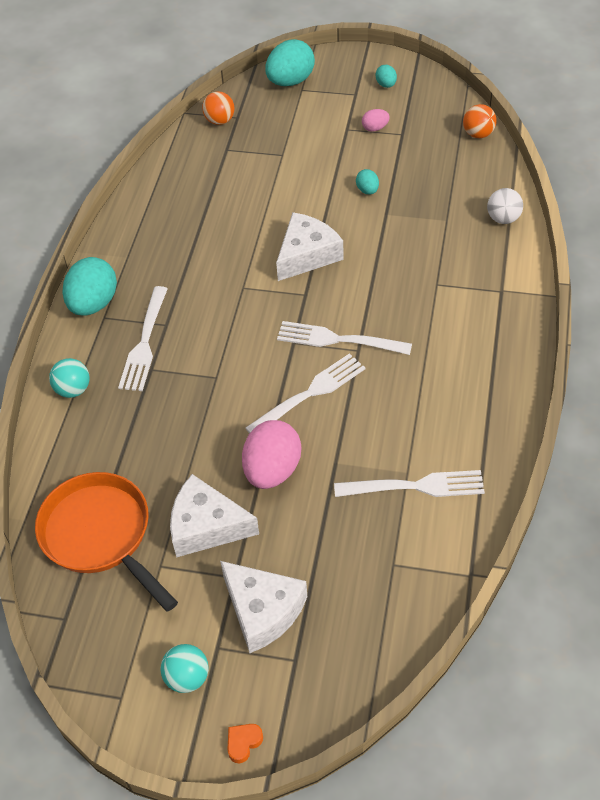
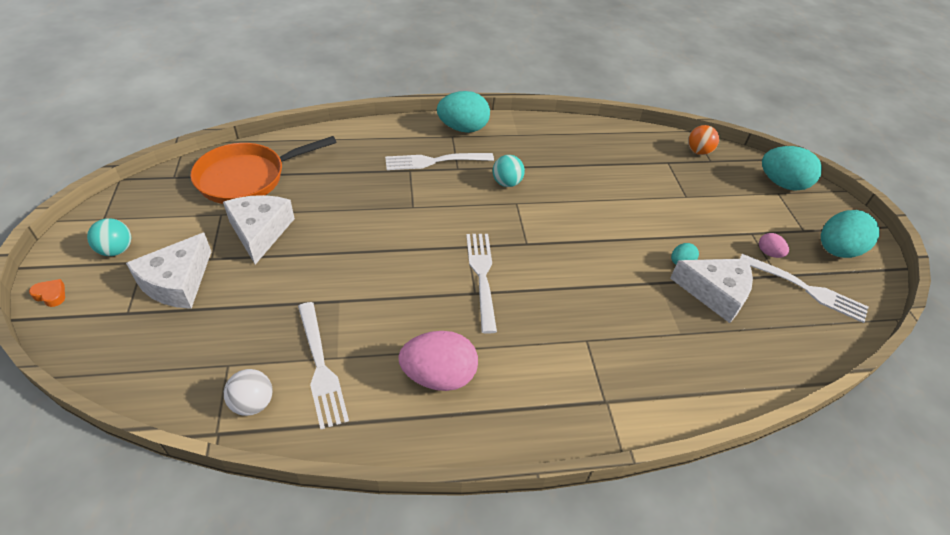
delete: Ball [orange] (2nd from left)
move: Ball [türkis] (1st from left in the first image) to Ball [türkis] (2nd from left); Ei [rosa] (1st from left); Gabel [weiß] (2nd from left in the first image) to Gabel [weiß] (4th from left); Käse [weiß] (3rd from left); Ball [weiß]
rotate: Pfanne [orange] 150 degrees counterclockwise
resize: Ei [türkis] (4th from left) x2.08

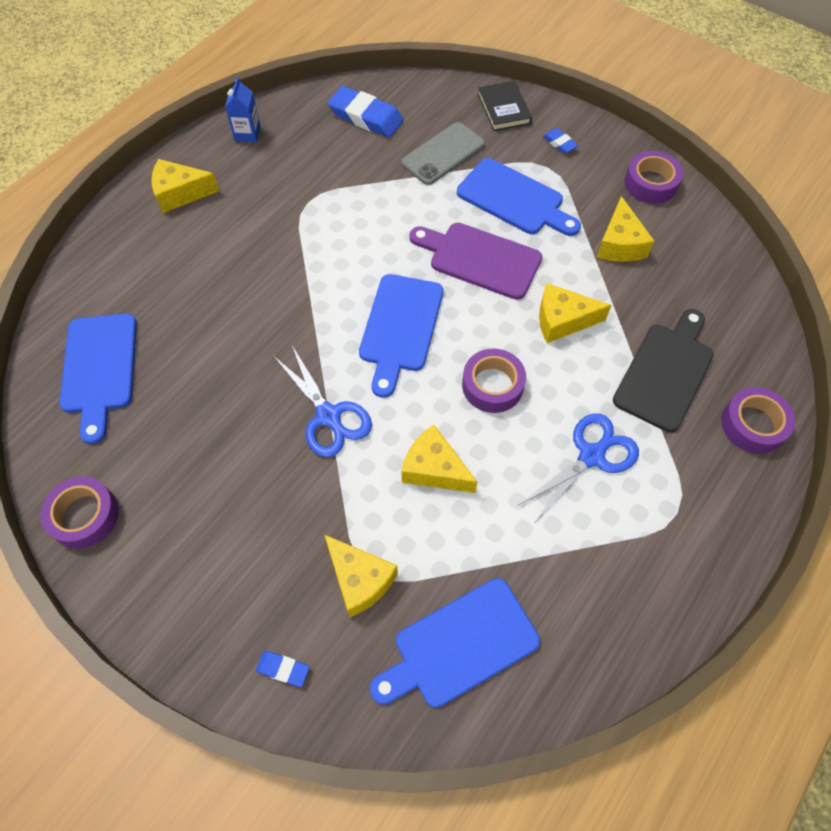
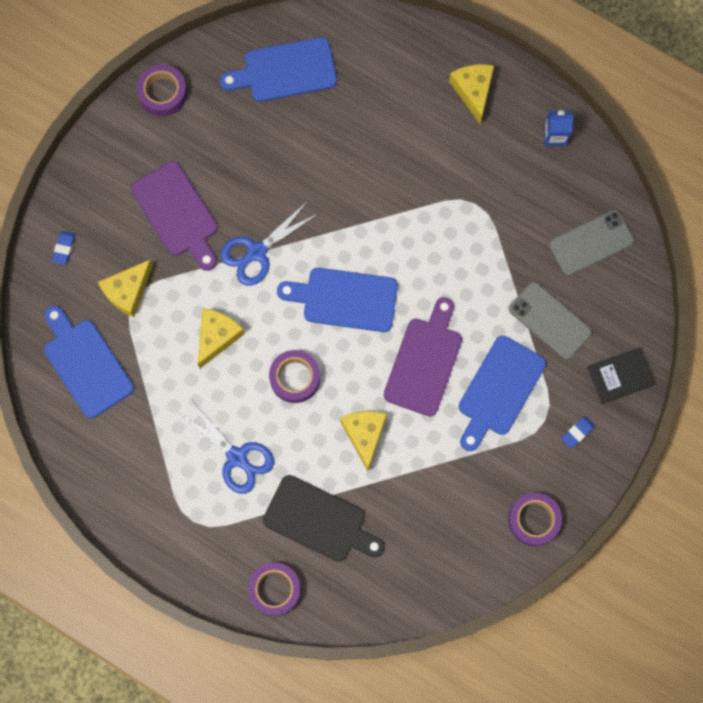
delete: Käse [gelb] (5th from left)
insert: Schneidebrett [lila] (1st from left)
replace: Radiergummi [blau] (2nd from left) to Handy [grau] (2nd from left)

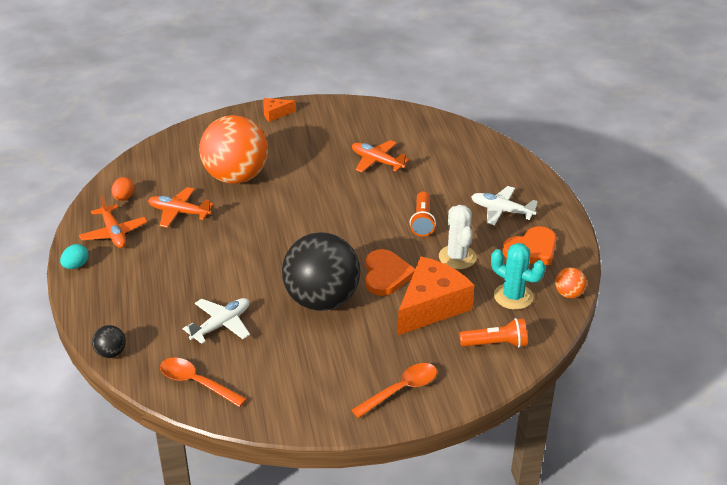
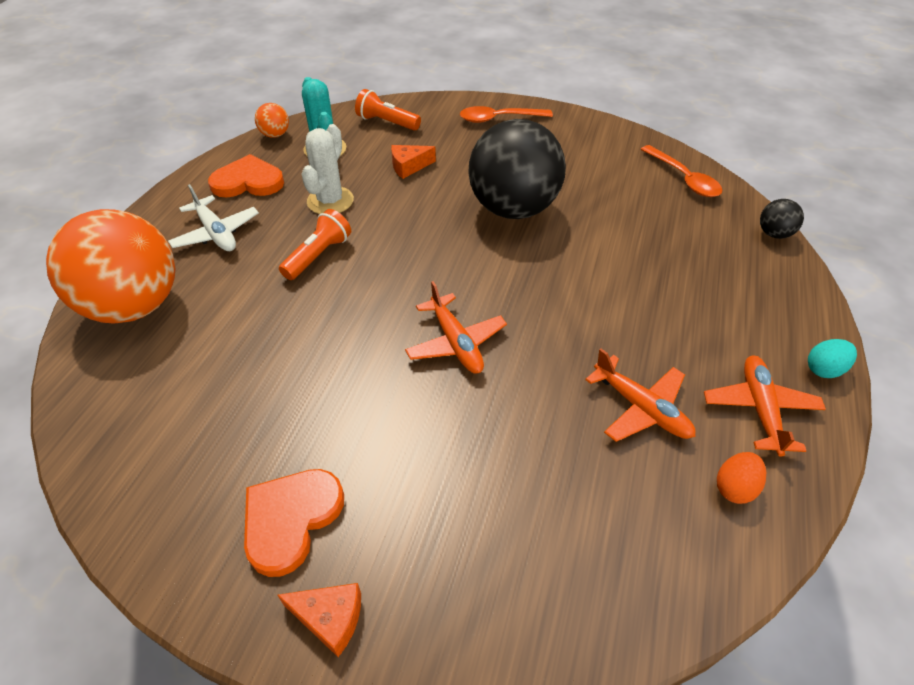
delete: Flugzeug [weiß] (1st from left)
move: Ball [orange] (1st from left); Flugzeug [orange] (3rd from left in the first image) to Flugzeug [orange] (1st from left); Herz [orange] (1st from left in the first image) to Herz [orange] (2nd from left)
resize: Käse [orange] (2nd from left) x0.47

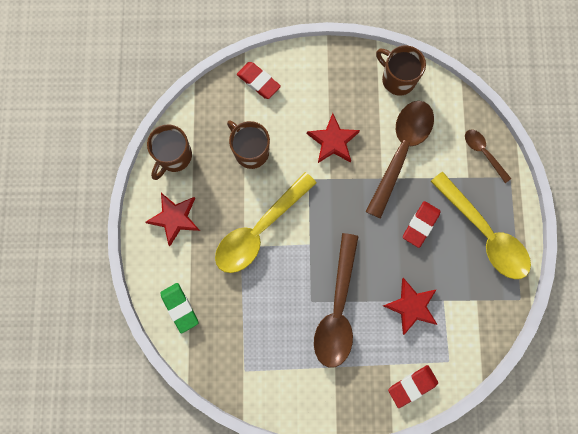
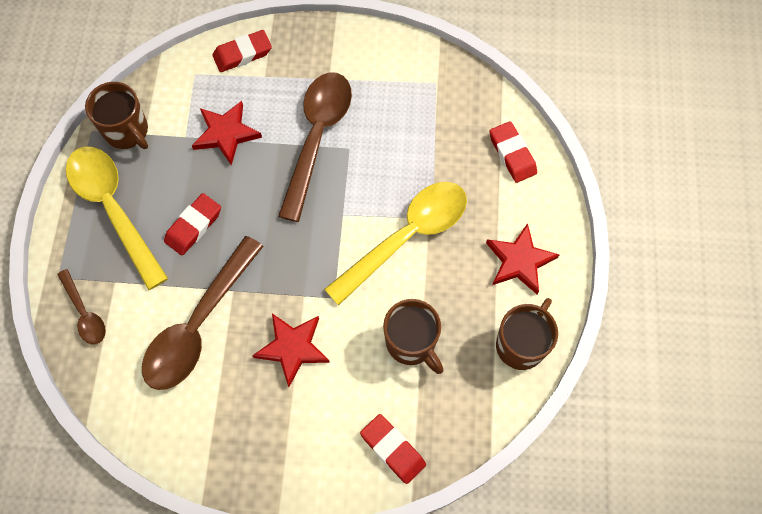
move: Tasse [braun] (3rd from left in the first image) to Tasse [braun] (1st from left)
recolor: Radiergummi [grün] to Radiergummi [rot] (4th from left)

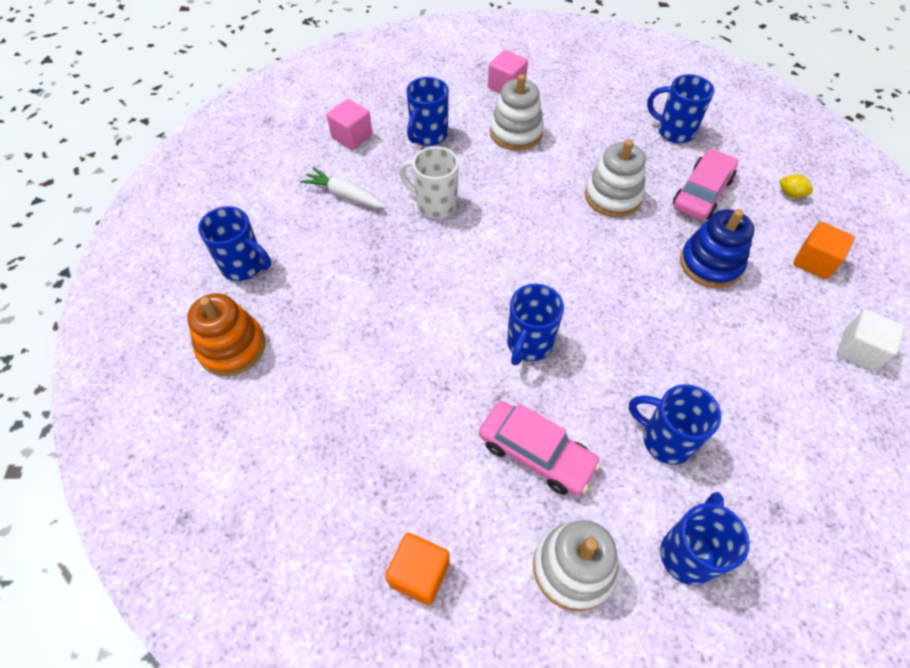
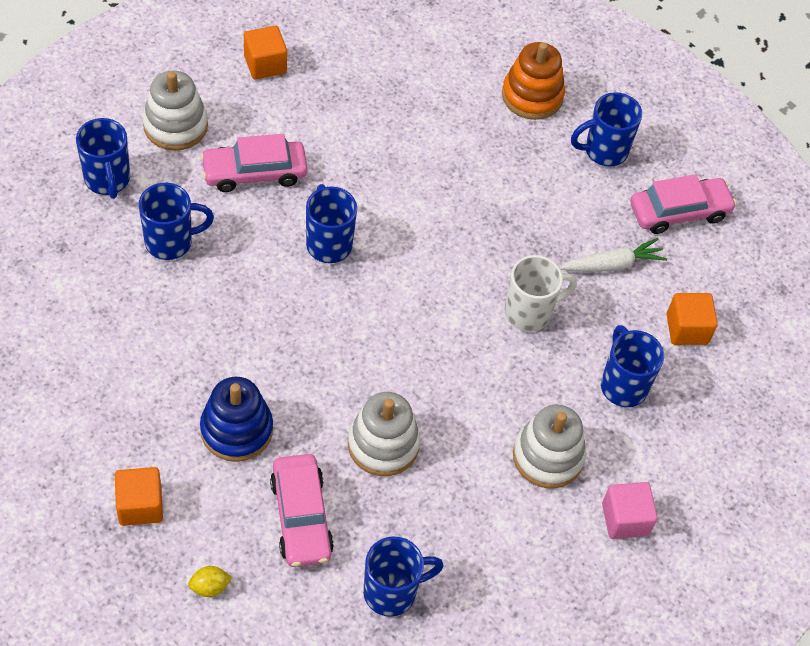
delete: Kubus [weiß]
insert: Auto [rosa] (3rd from left)
recolor: Kubus [rosa] (1st from left) to Kubus [orange] (3rd from left)

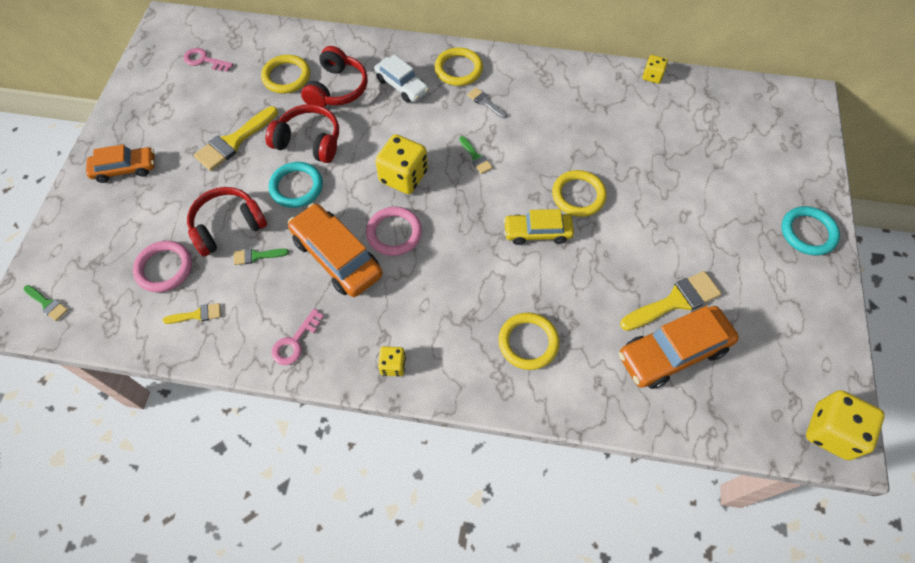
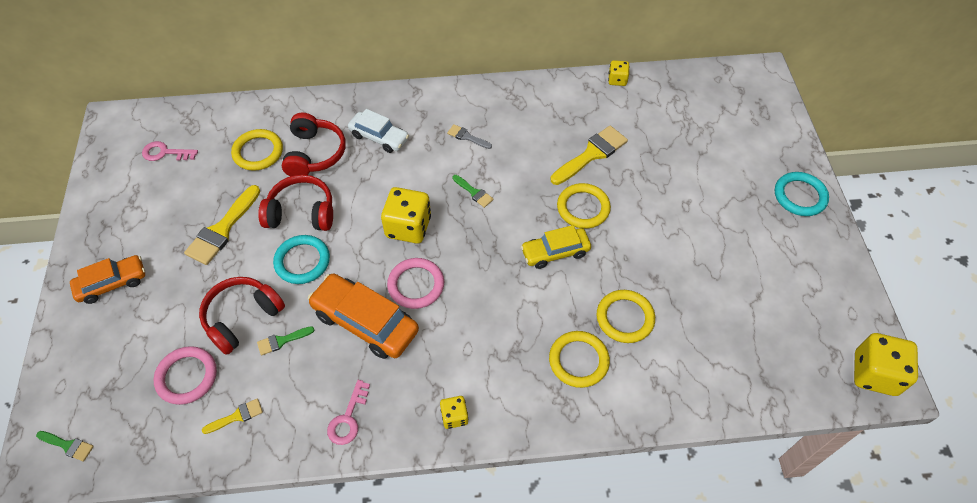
delete: Auto [orange] (3rd from left)
move: Ring [gelb] (2nd from left in the first image) to Ring [gelb] (4th from left); Pinsel [gelb] (3rd from left)

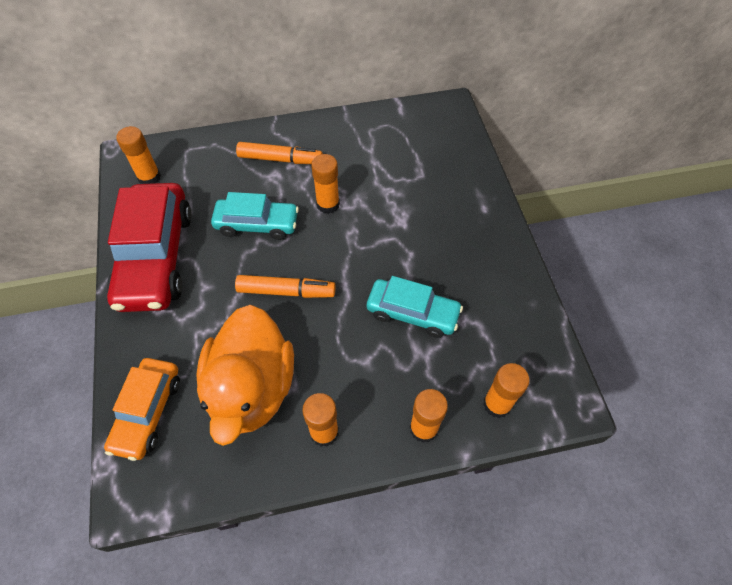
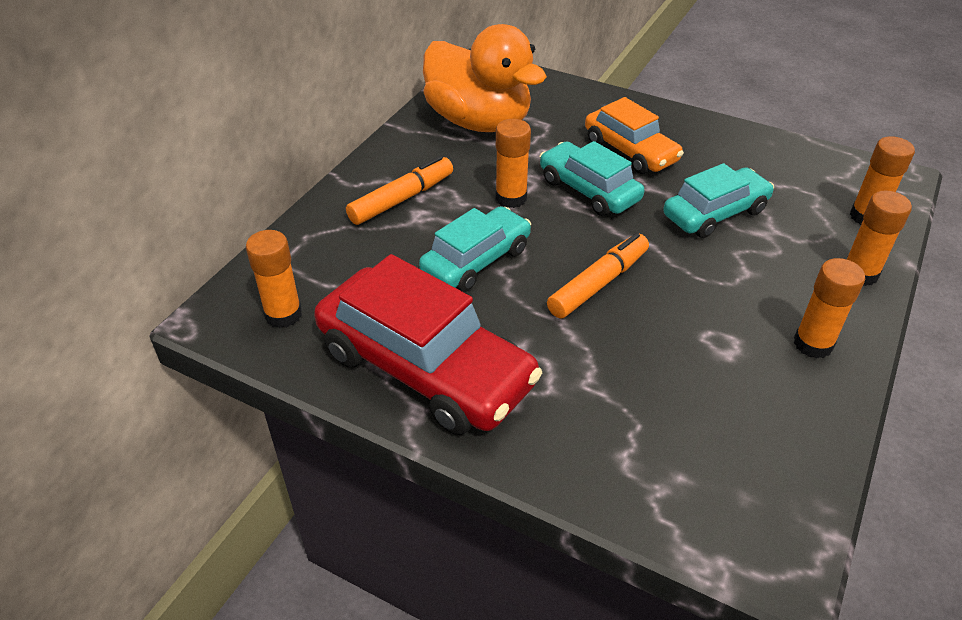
insert: Auto [türkis] (2nd from left)
move: Auto [orange]; Ente [orange]

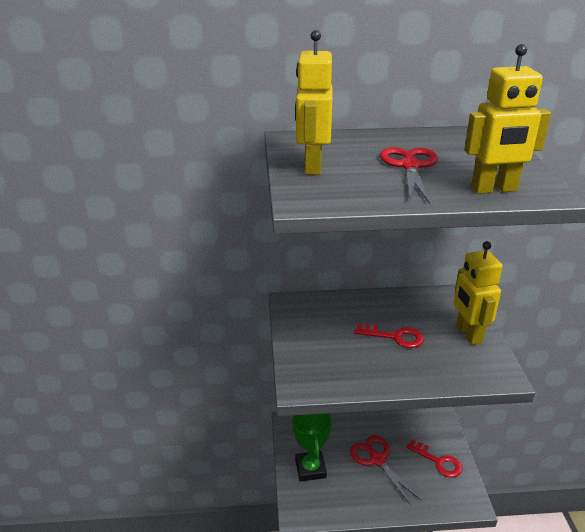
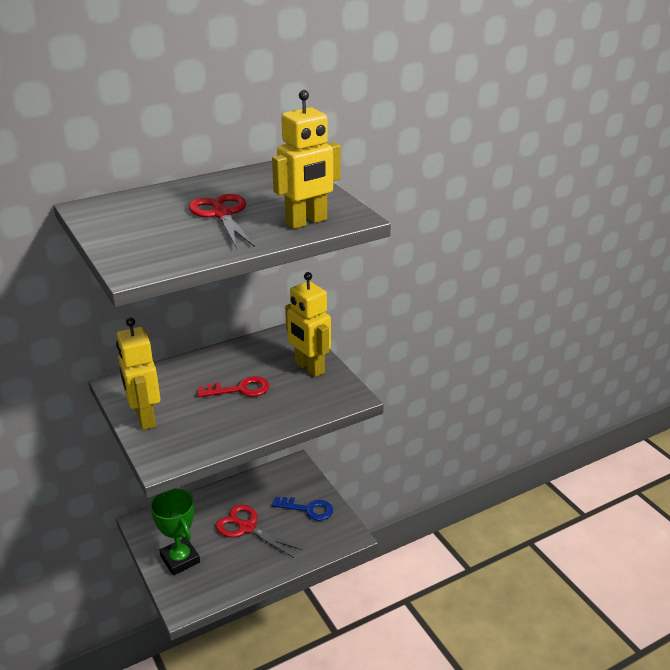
move: Roboter [gelb] (1st from left)
recolor: Schlüssel [rot] (2nd from left) to Schlüssel [blau]

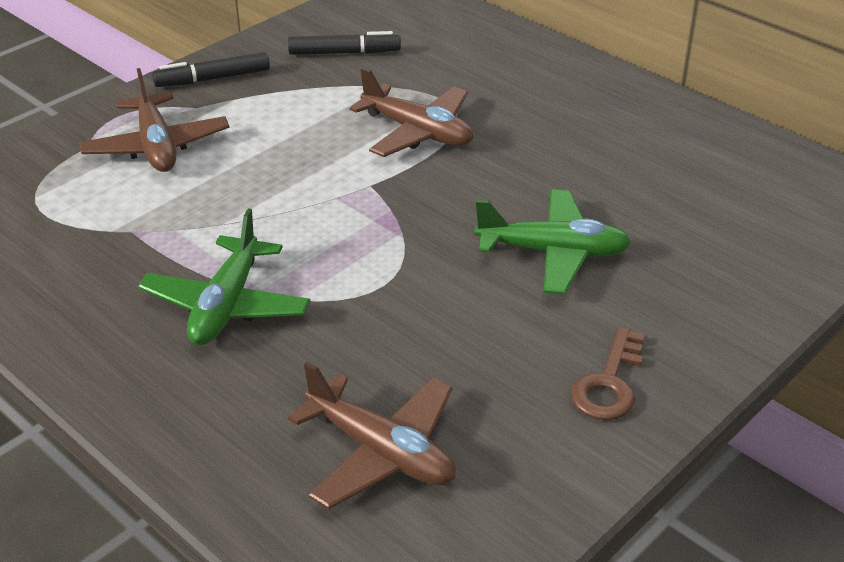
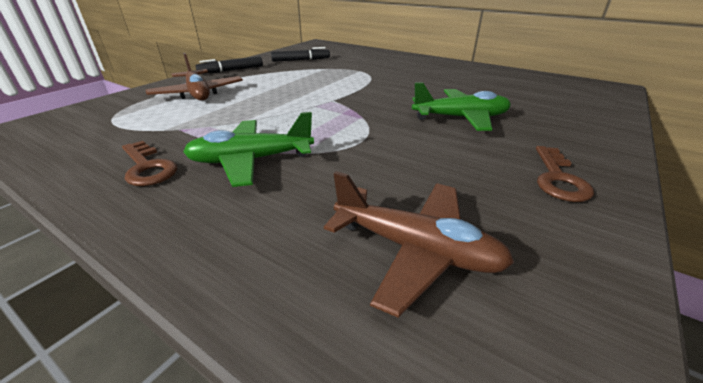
delete: Flugzeug [braun] (3rd from left)
insert: Schlüssel [braun] (1st from left)
rotate: Flugzeug [grün] (1st from left) 75 degrees clockwise

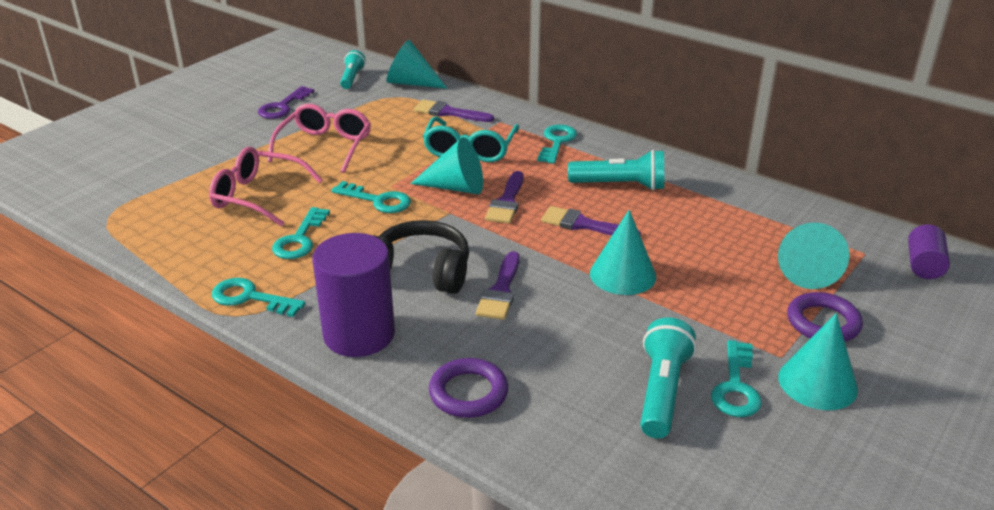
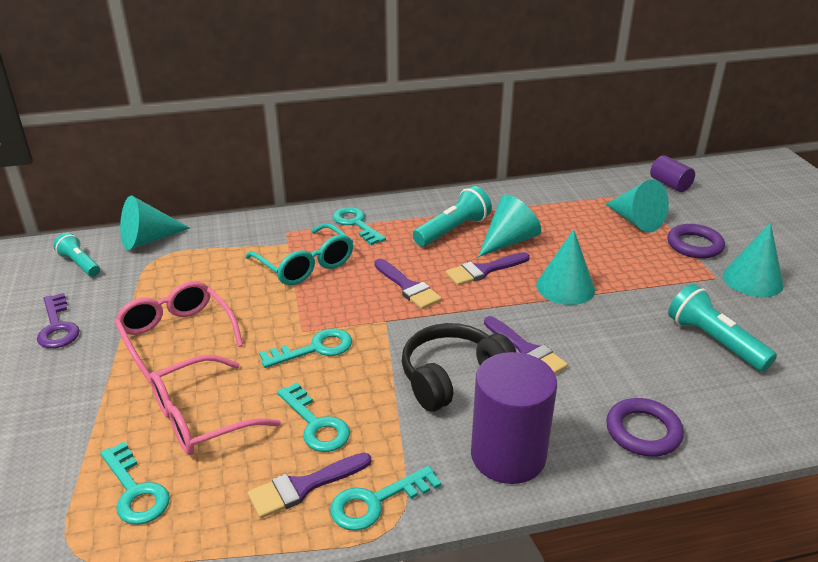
move: Kegel [türkis] (2nd from left); Pinsel [lila] (1st from left); Schlüssel [türkis] (5th from left in the first image) to Schlüssel [türkis] (1st from left)

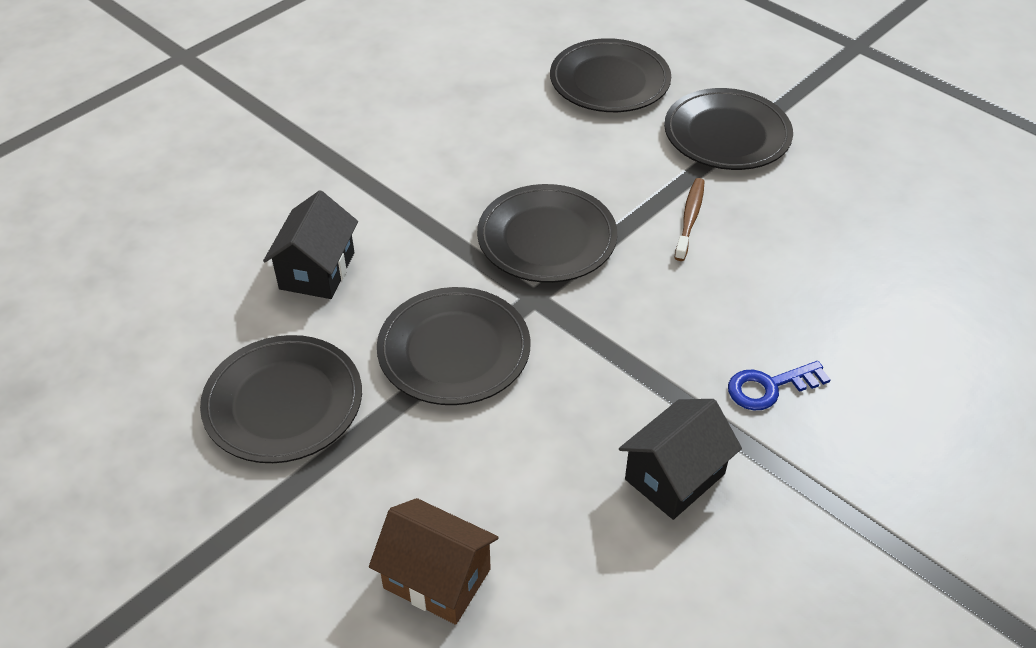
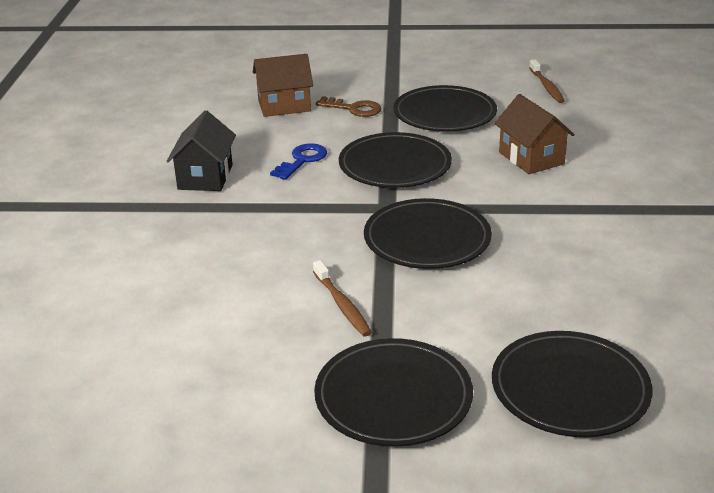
insert: Schlüssel [braun]; Zahnbürste [braun] (2nd from left)
move: Schlüssel [blau]
recolor: Haus [schwarz] (1st from left) to Haus [braun] (2nd from left)

